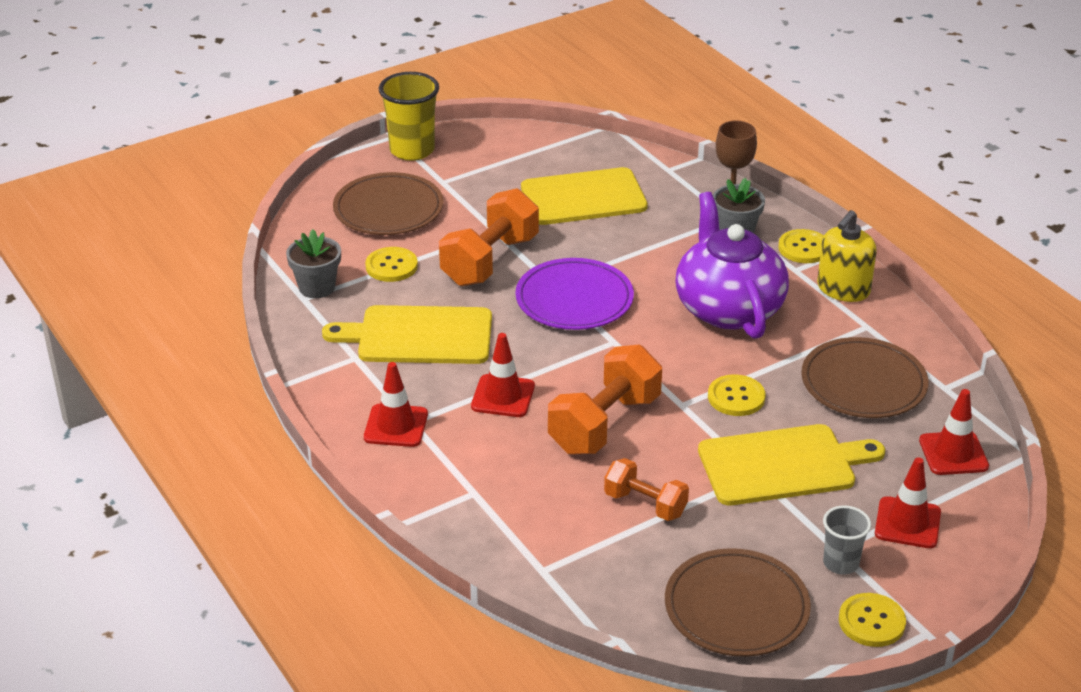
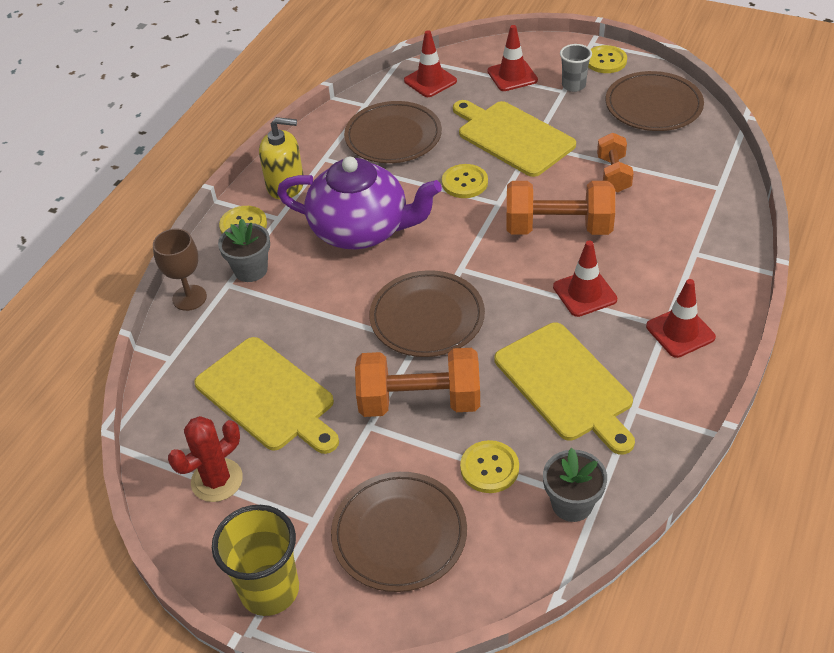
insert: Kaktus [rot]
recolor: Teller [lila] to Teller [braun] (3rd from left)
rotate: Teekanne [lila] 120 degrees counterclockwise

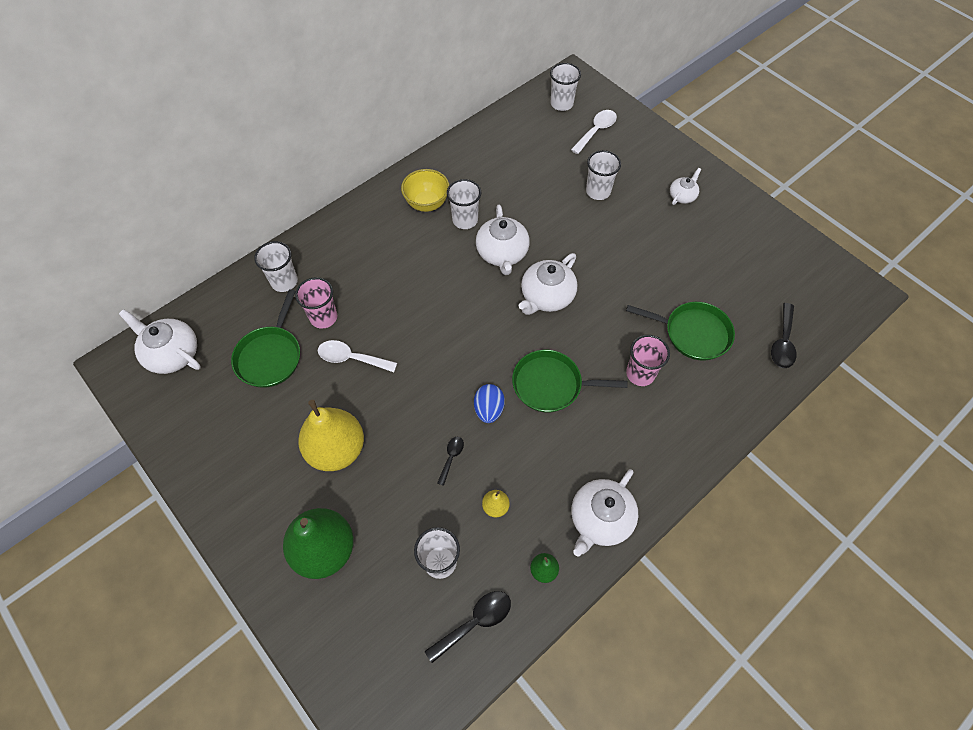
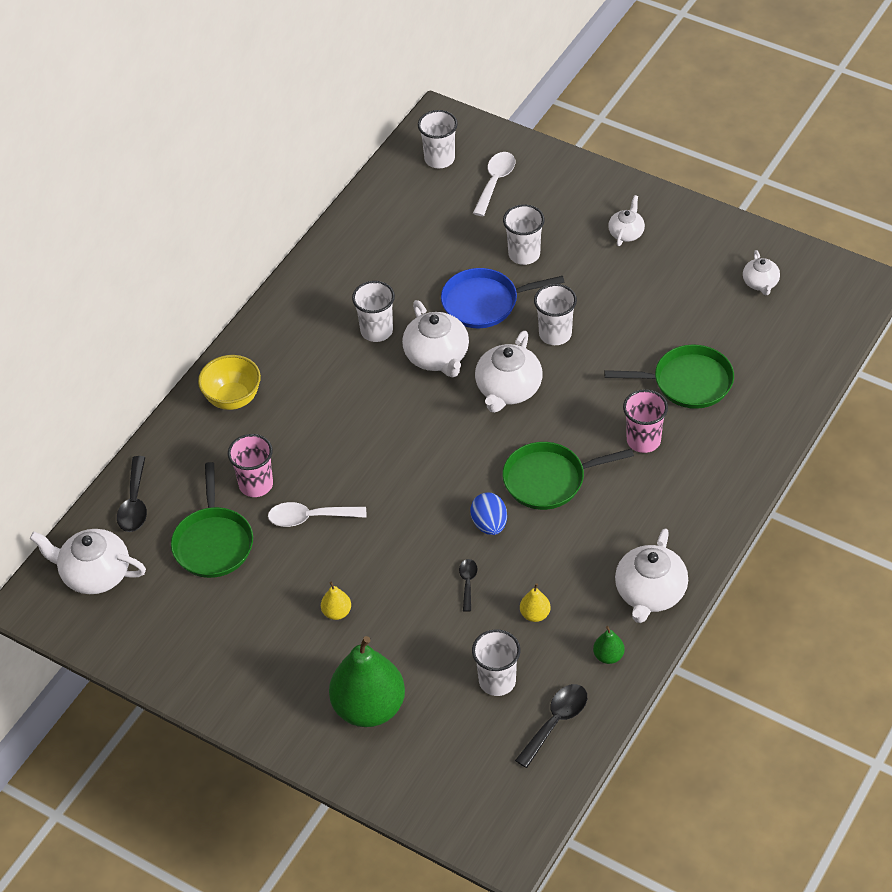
insert: Pfanne [blau]; Teekanne [weiß] (6th from left)
move: Becher [weiß] (1st from left in the first image) to Becher [weiß] (5th from left); Schüssel [gelb]; Löffel [schwarz] (3rd from left in the first image) to Löffel [schwarz] (1st from left)
resize: Birne [gelb] (1st from left) x0.42

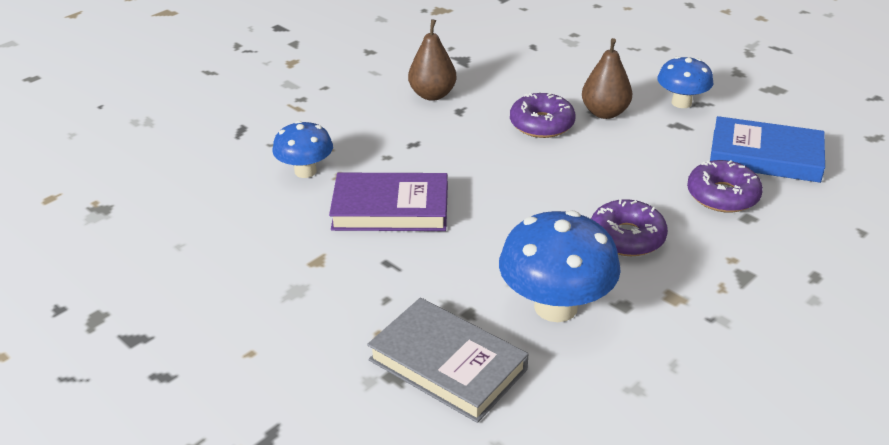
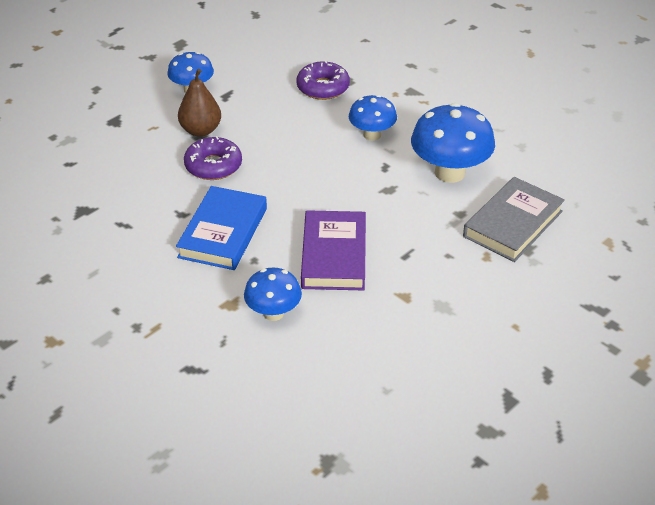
delete: Birne [braun] (1st from left)
move: Buch [blau]
replace: Donut [lila] (2nd from left) to Pilz [blau] (3rd from left)

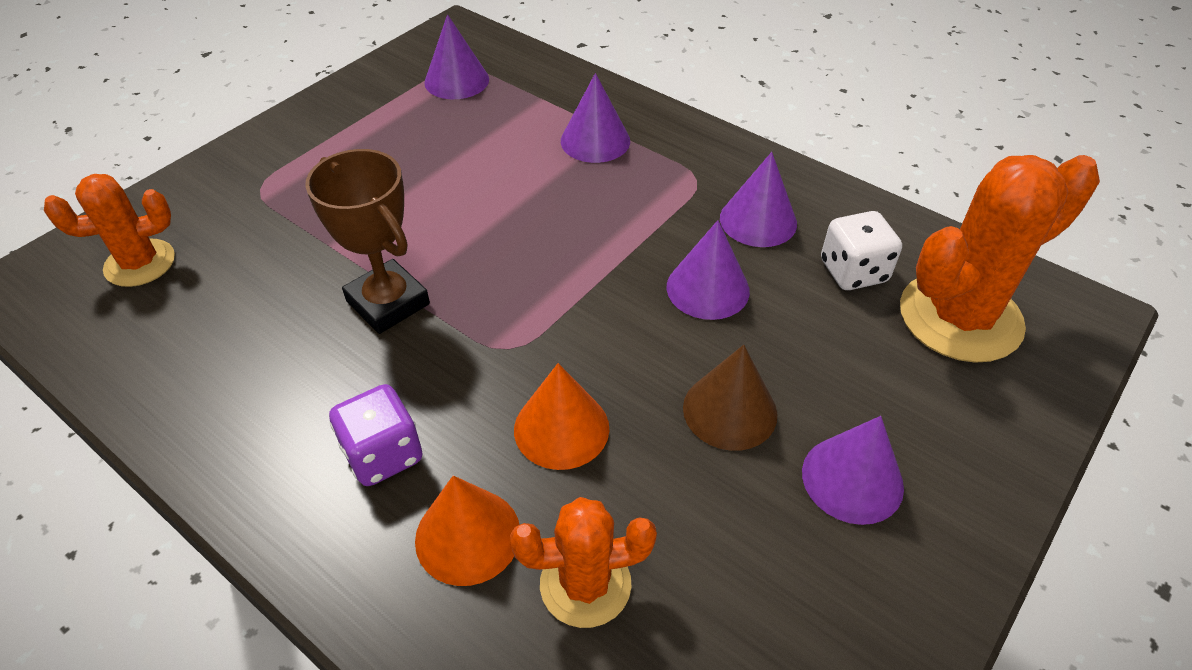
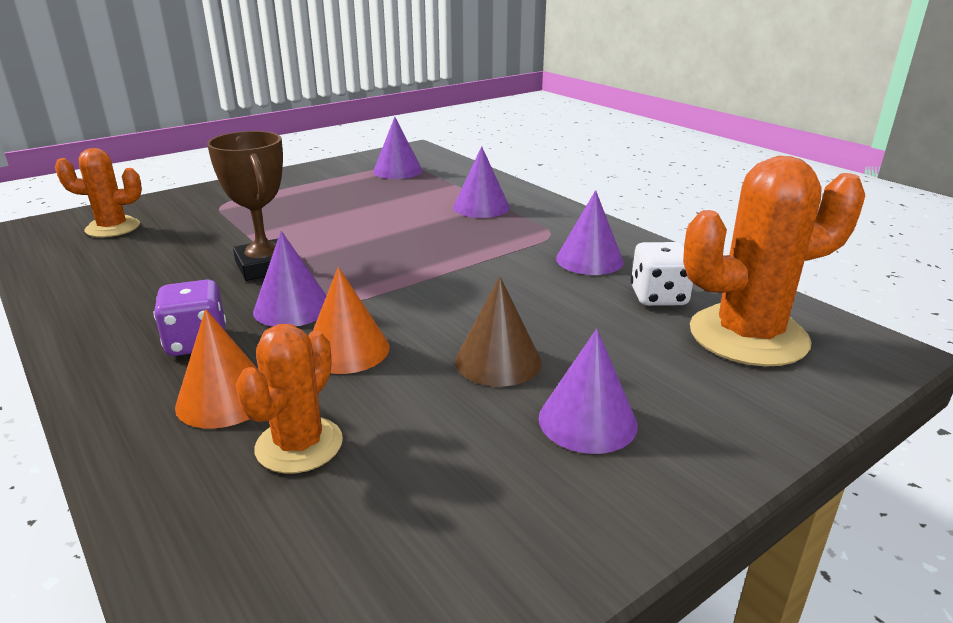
move: Kegel [lila] (3rd from left in the first image) to Kegel [lila] (1st from left)
rotate: Kaktus [orange] (2nd from left) 75 degrees counterclockwise

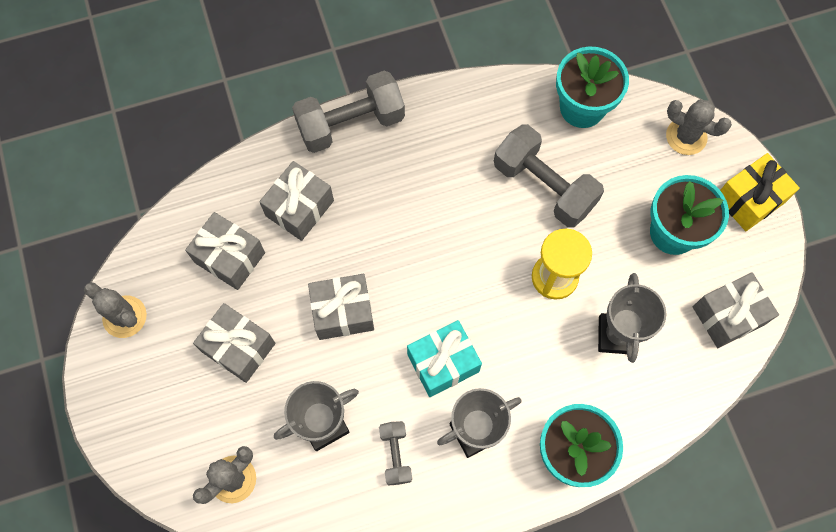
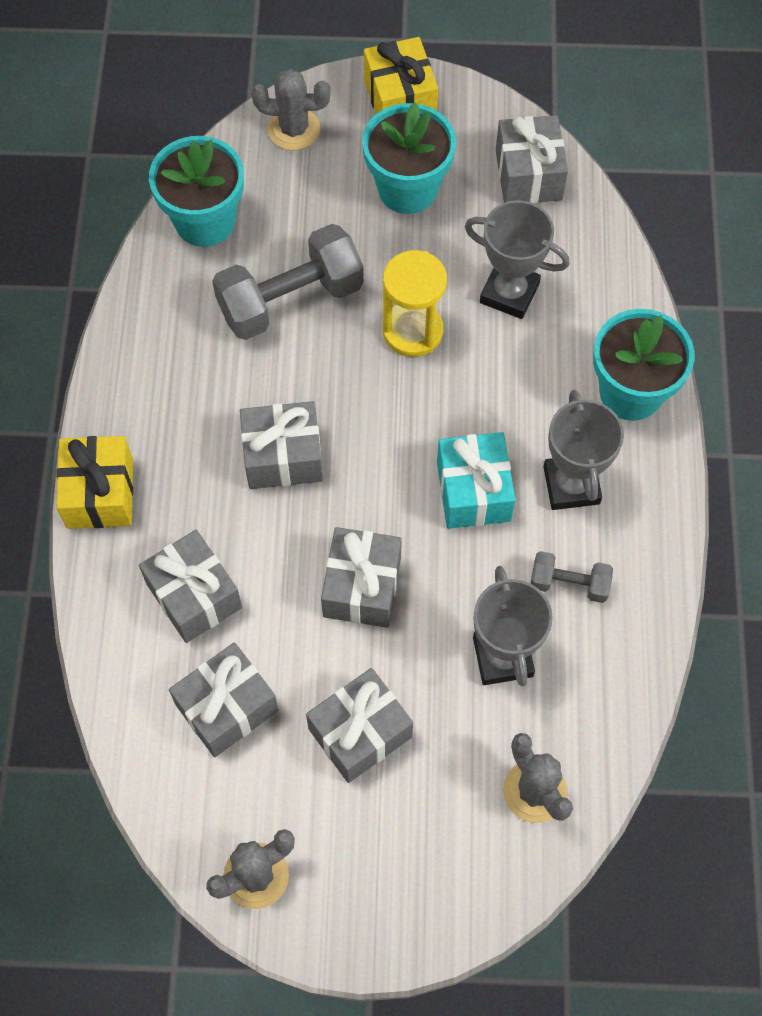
insert: Geschenk [grau] (3rd from left)
replace: Hantel [grau] (1st from left) to Geschenk [gelb] (1st from left)
rotate: Kaktus [grau] (3rd from left in the first image) 45 degrees clockwise

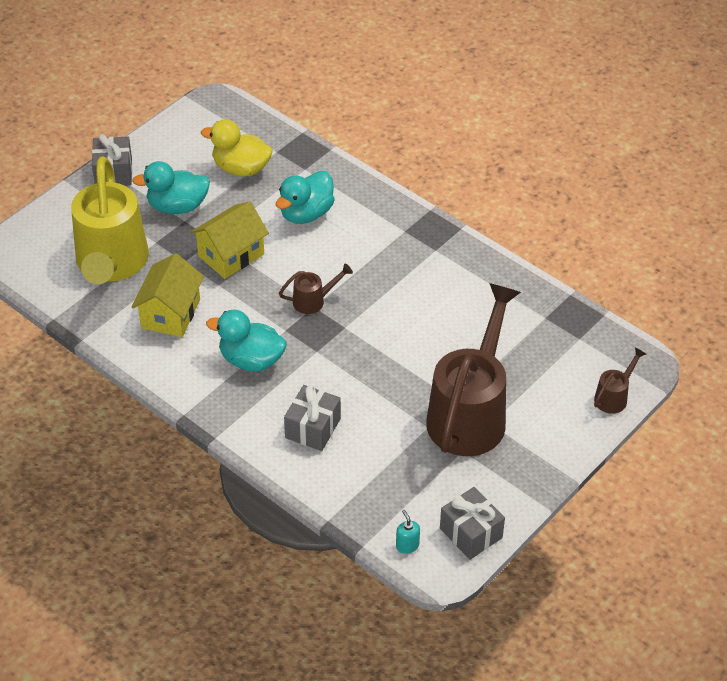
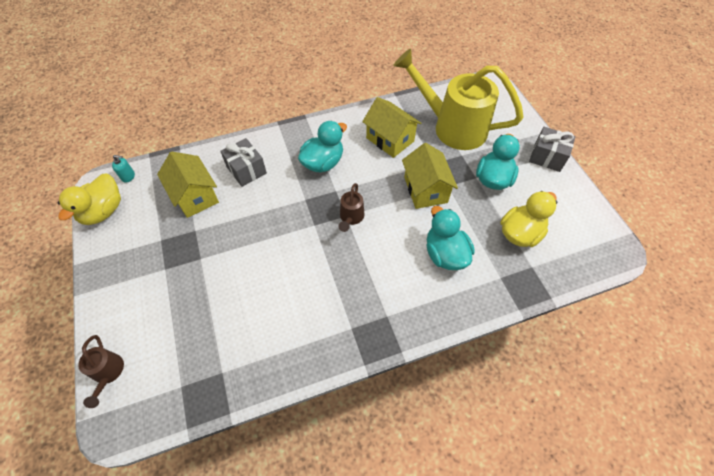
delete: Gießkanne [braun] (2nd from left)
insert: Haus [gelb] (1st from left)
replace: Geschenk [grau] (3rd from left) to Ente [gelb] (1st from left)

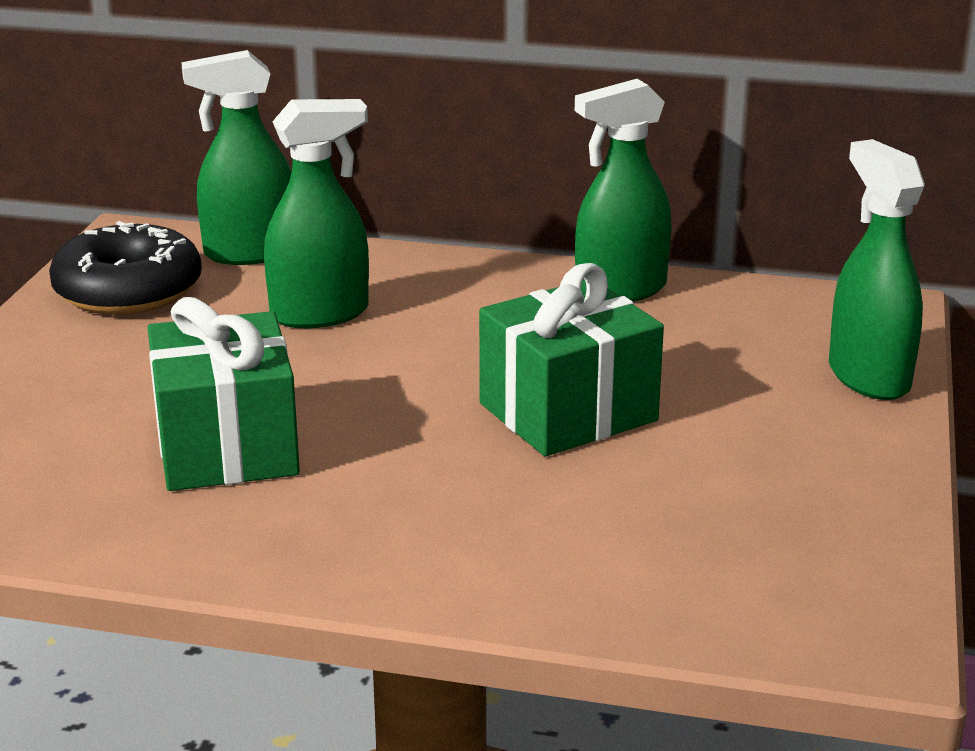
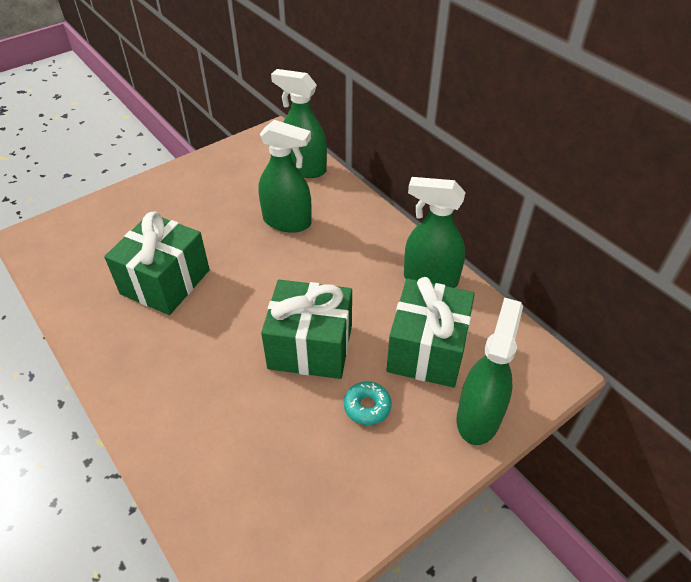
delete: Donut [schwarz]
insert: Donut [türkis]; Geschenk [grün] (3rd from left)

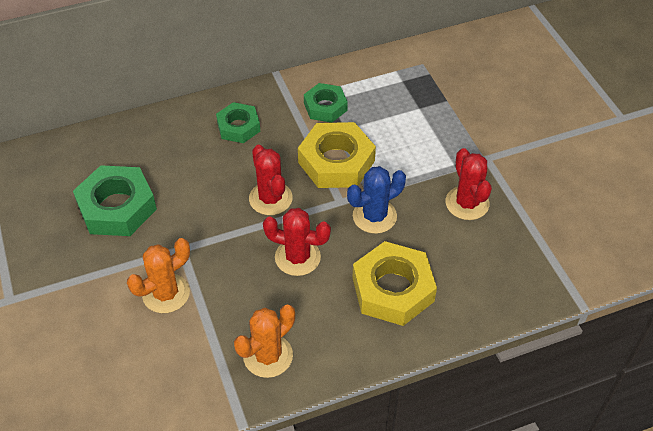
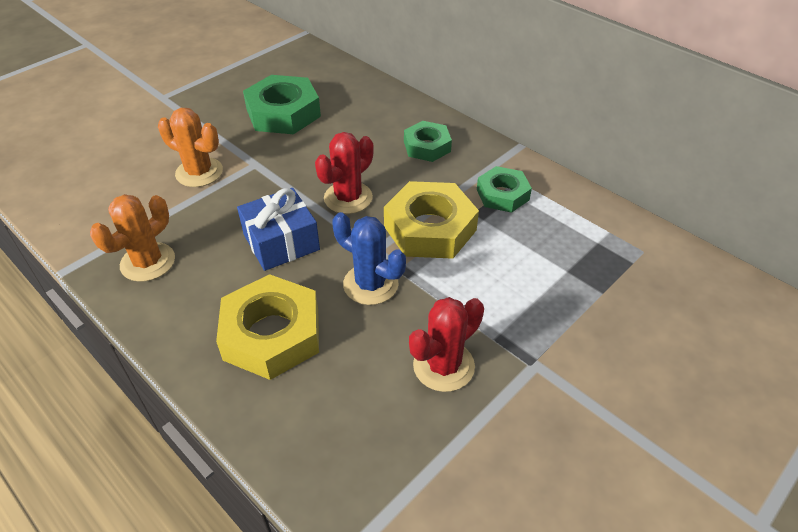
replace: Kaktus [rot] (2nd from left) to Geschenk [blau]
rotate: Kaktus [orange] (2nd from left in the first image) 75 degrees counterclockwise

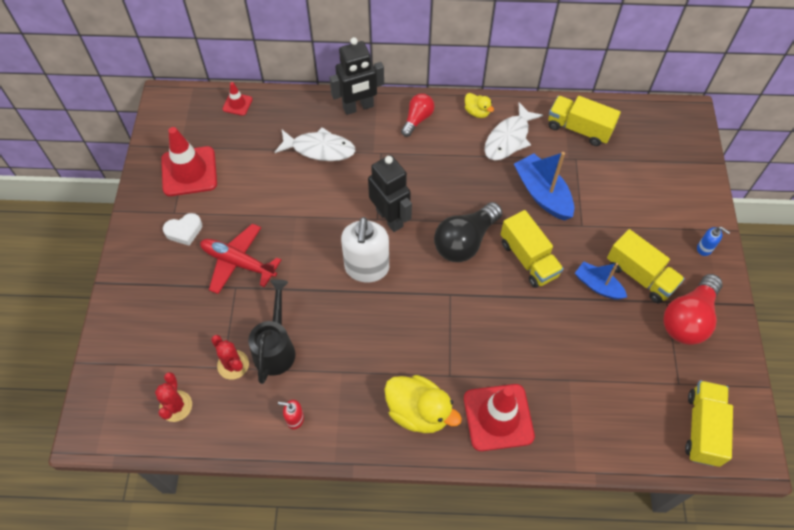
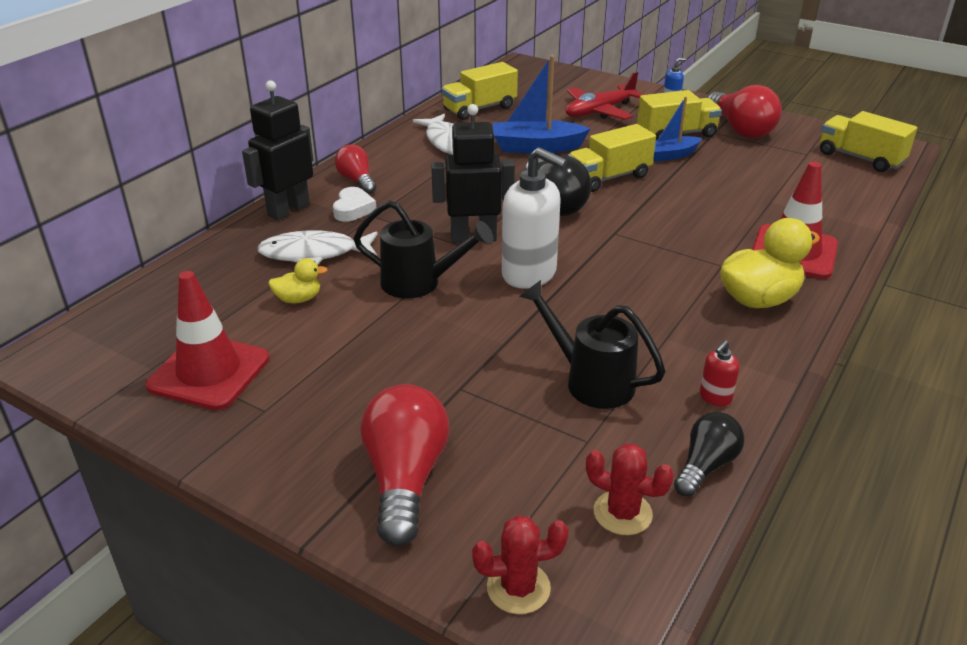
delete: Leitkegel [rot] (2nd from left)
insert: Gießkanne [schwarz] (1st from left); Glühbirne [rot] (2nd from left); Glühbirne [schwarz] (2nd from left)
move: Herz [weiß]; Flugzeug [rot]; Kaktus [rot] (2nd from left in the first image) to Kaktus [rot] (1st from left); Ente [gelb] (2nd from left in the first image) to Ente [gelb] (1st from left)
rotate: Fisch [weiß] (1st from left) 135 degrees counterclockwise; Roboter [schwarz] (1st from left) 150 degrees counterclockwise; Lastwagen [gelb] (1st from left in the first image) 150 degrees clockwise

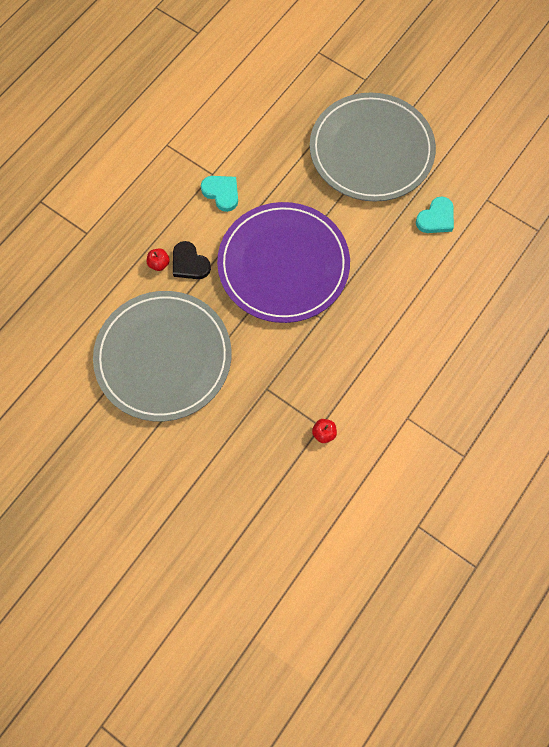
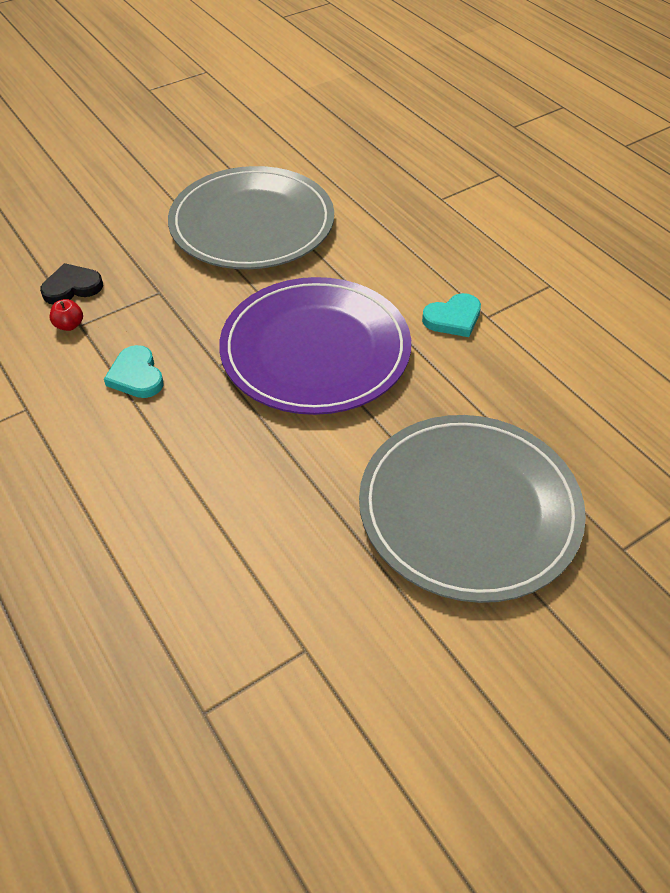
delete: Apfel [rot] (1st from left)
move: Herz [schwarz]; Herz [türkis] (2nd from left in the first image) to Herz [türkis] (1st from left)

